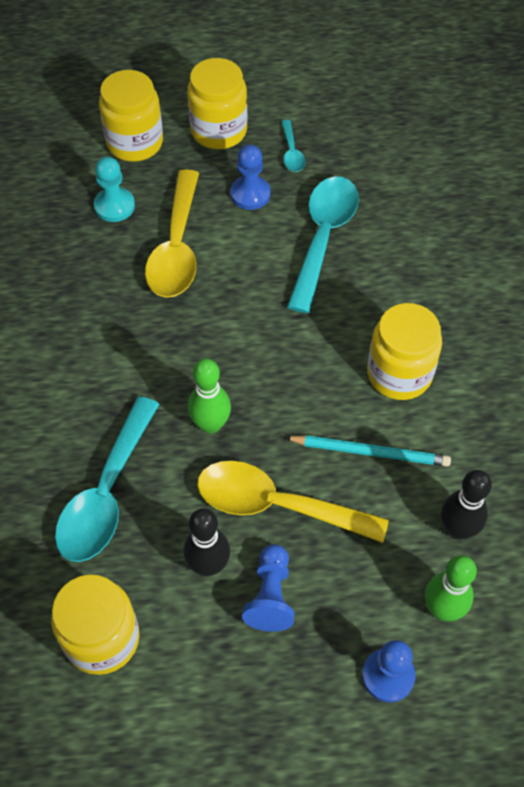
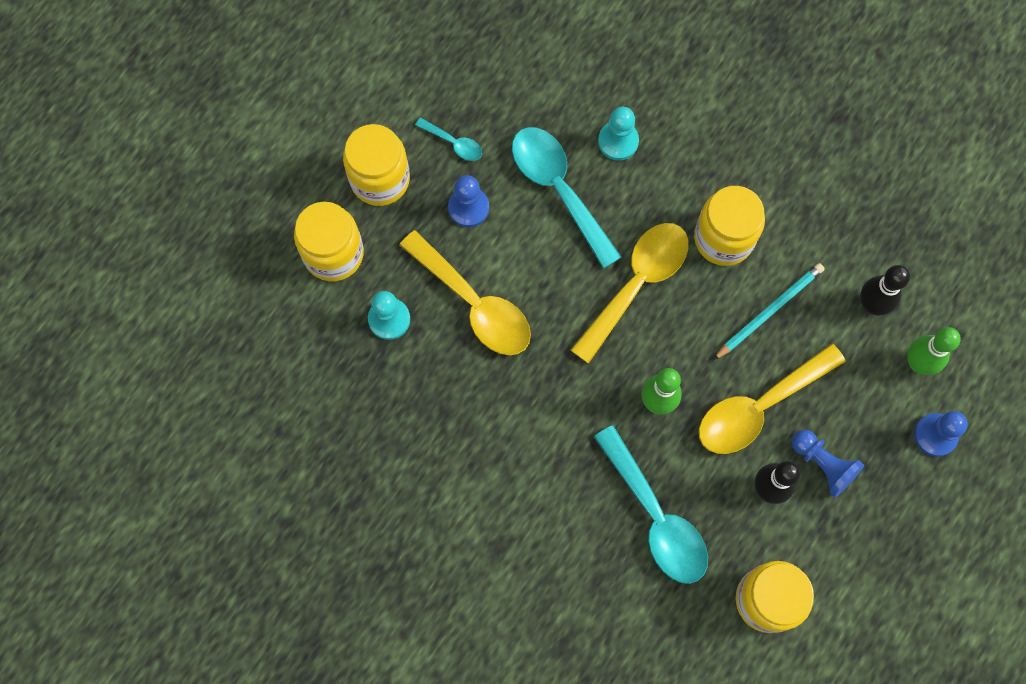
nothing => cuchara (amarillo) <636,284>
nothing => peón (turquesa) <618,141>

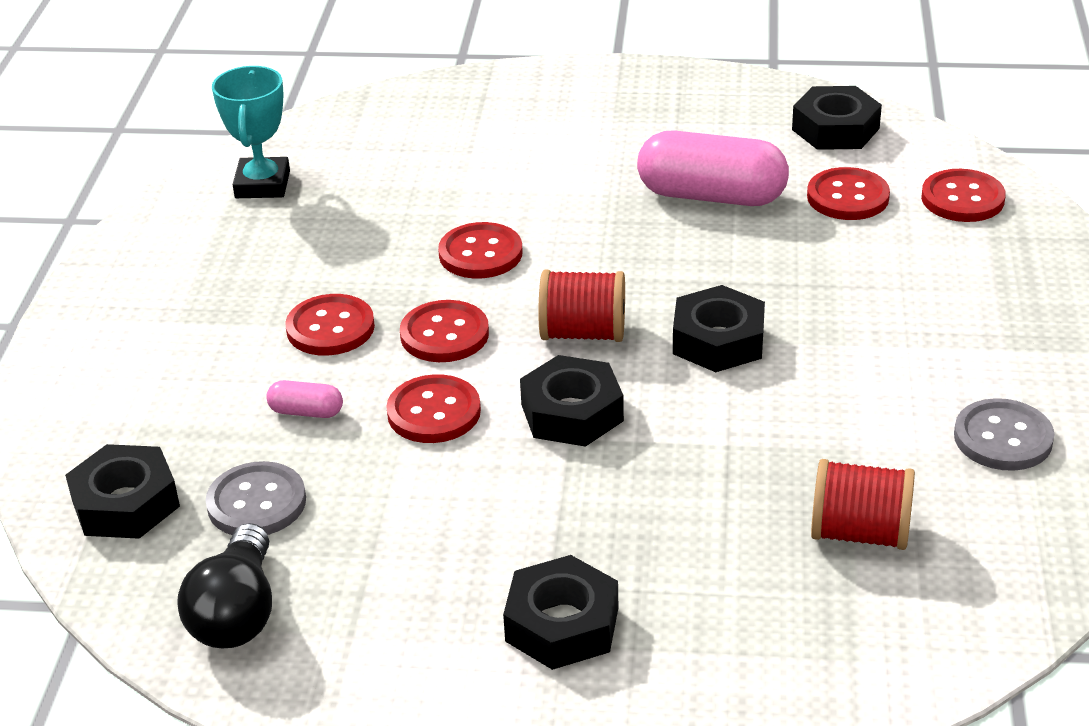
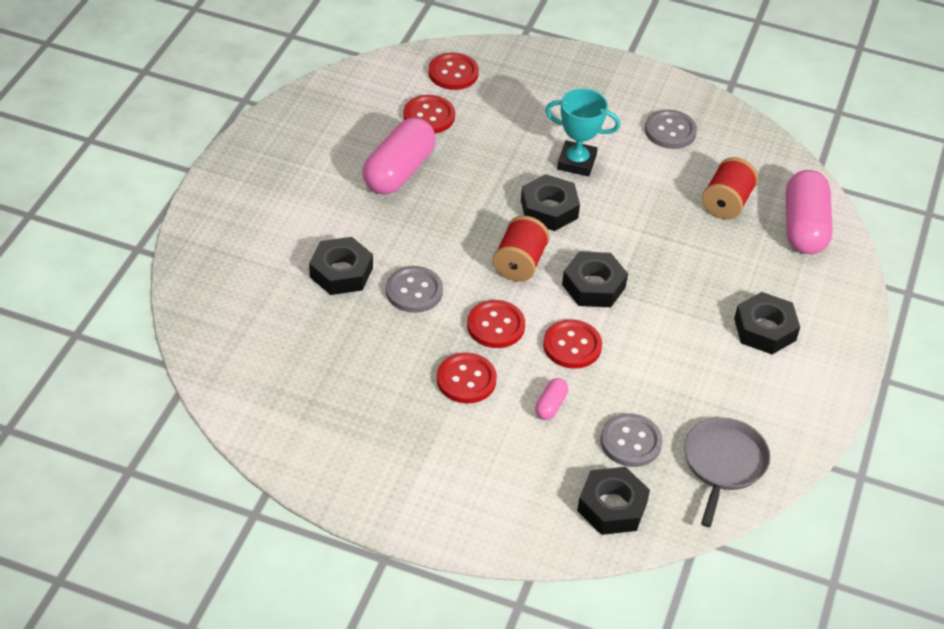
bombilla (negro) <237,613> => sartén (gris) <723,463>
trofeo (turquesa) <262,184> => trofeo (turquesa) <576,162>, move
botón (rojo) <480,254> => botón (gris) <414,291>
tuerca (negro) <835,129> => tuerca (negro) <341,272>, move
nothing => cápsula (rosa) <804,227>

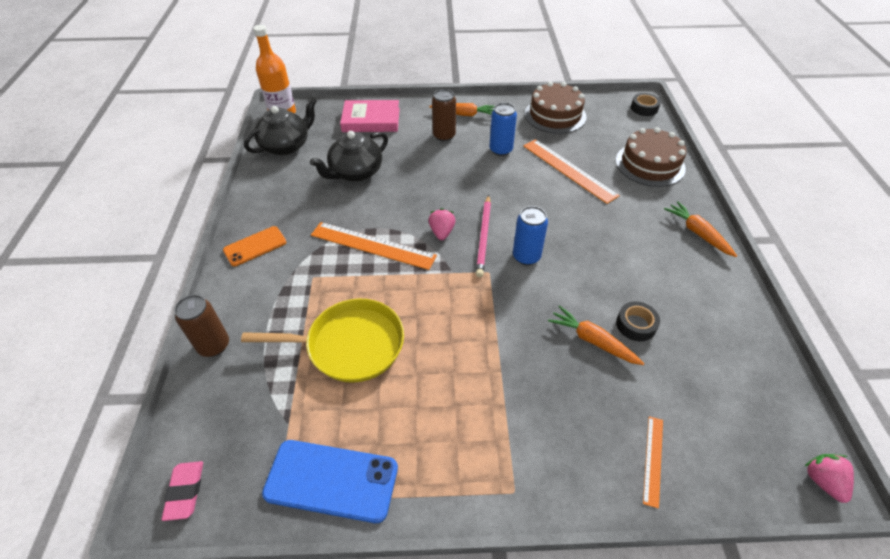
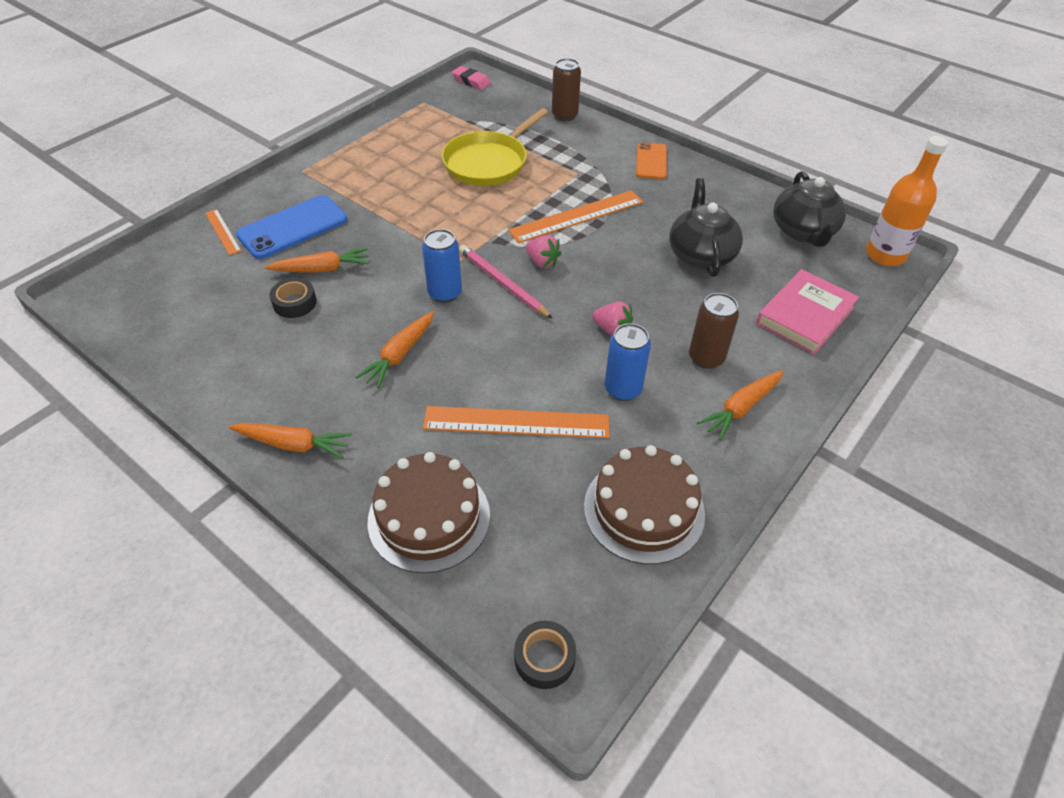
móvil (azul) <331,480> => móvil (azul) <293,227>, move
fresa (rosa) <823,481> => fresa (rosa) <612,330>, move
nothing => zanahoria (naranja) <400,355>

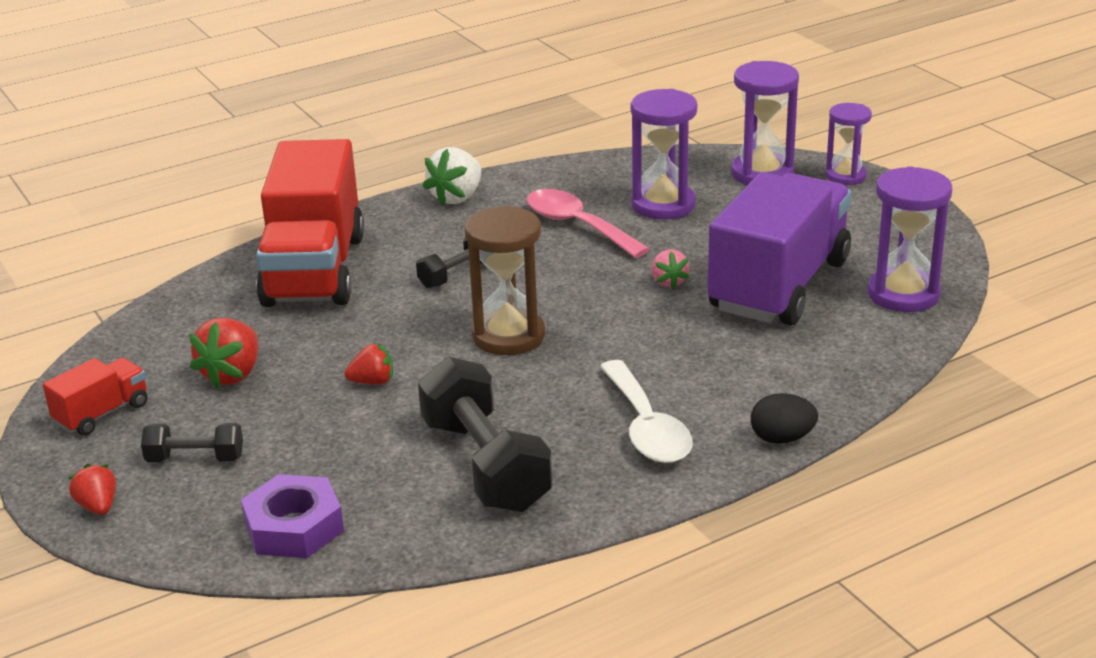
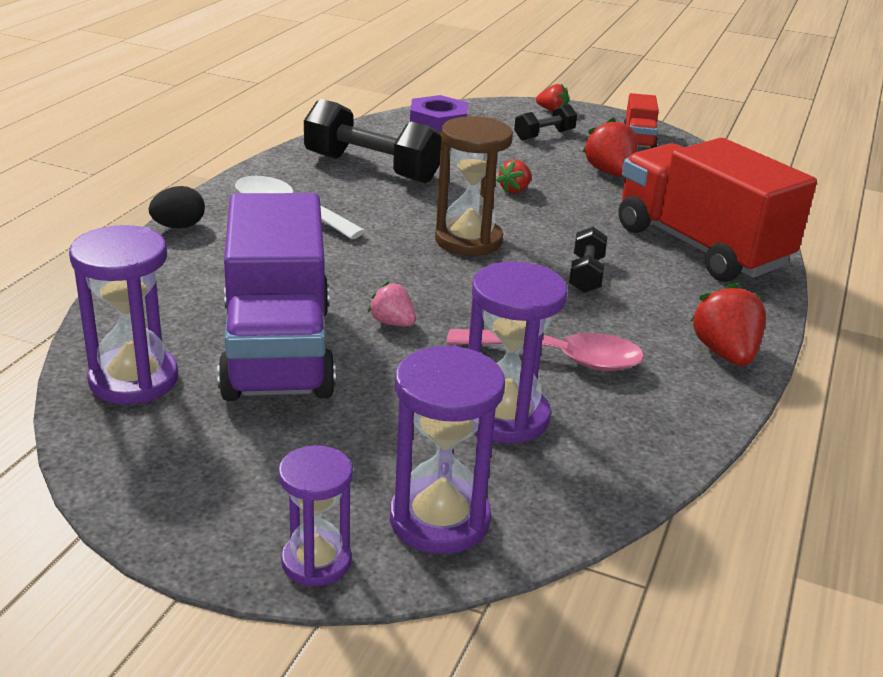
fresa (blanco) <457,197> => fresa (rojo) <725,353>

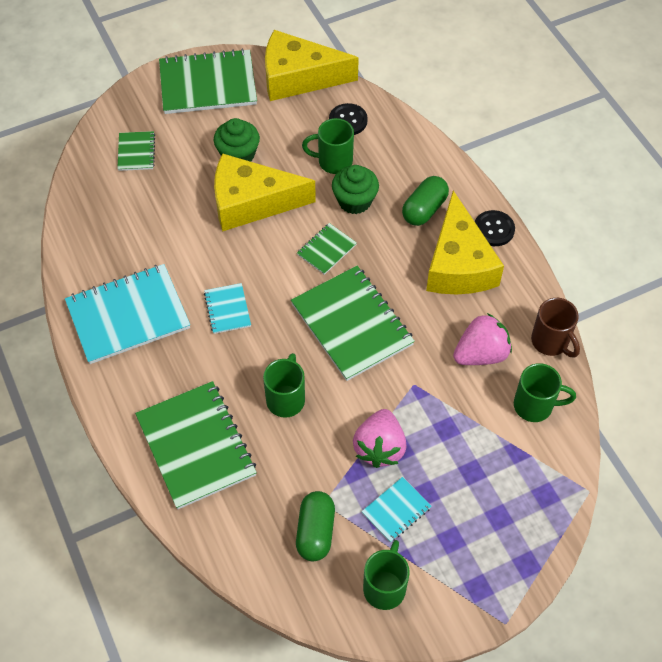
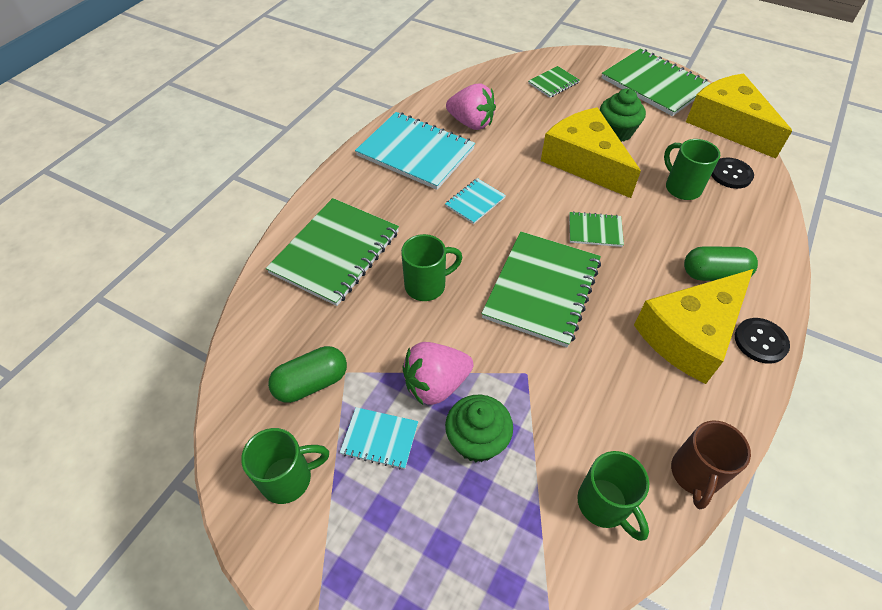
magdalena (verde) <354,201> => magdalena (verde) <477,440>, move
fresa (rosa) <481,354> => fresa (rosa) <471,123>, move

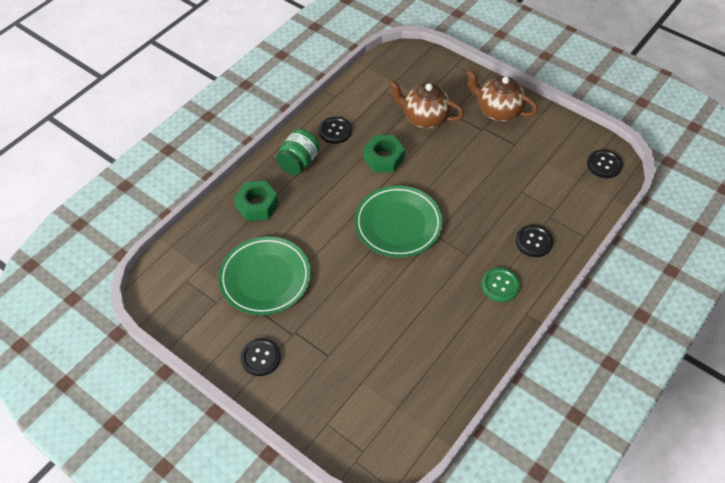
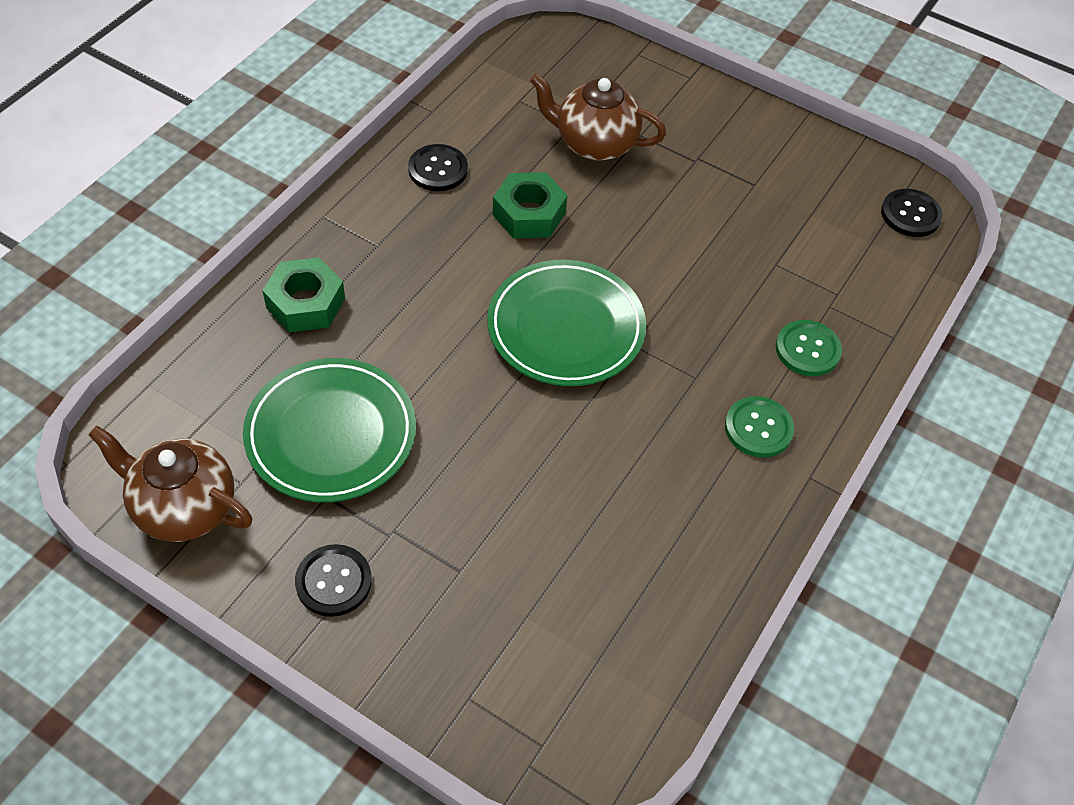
tarro (verde) <299,162> => nothing
tetera (marrón) <498,111> => tetera (marrón) <183,508>, move
botón (negro) <534,242> => botón (verde) <807,349>

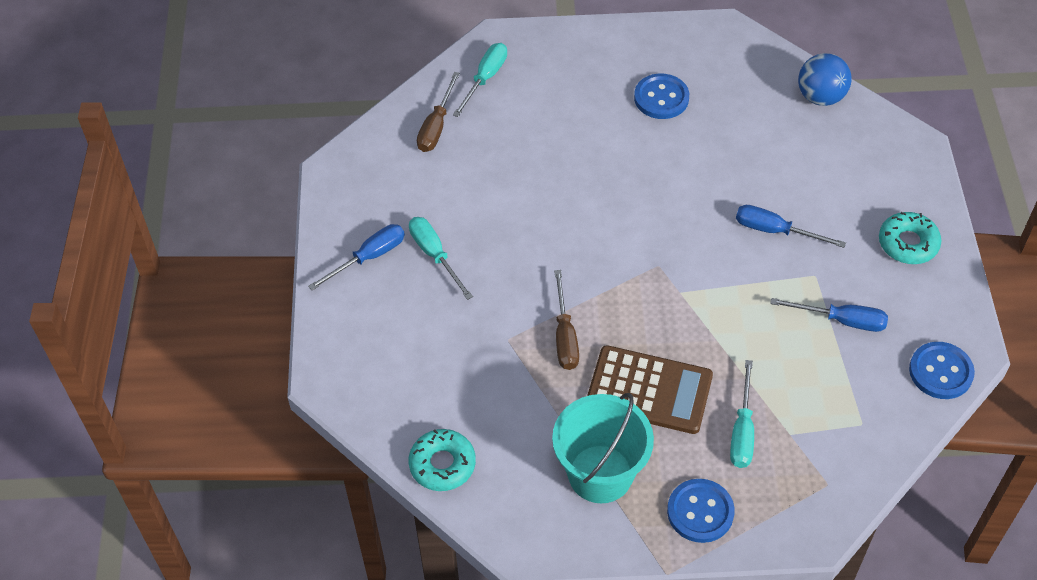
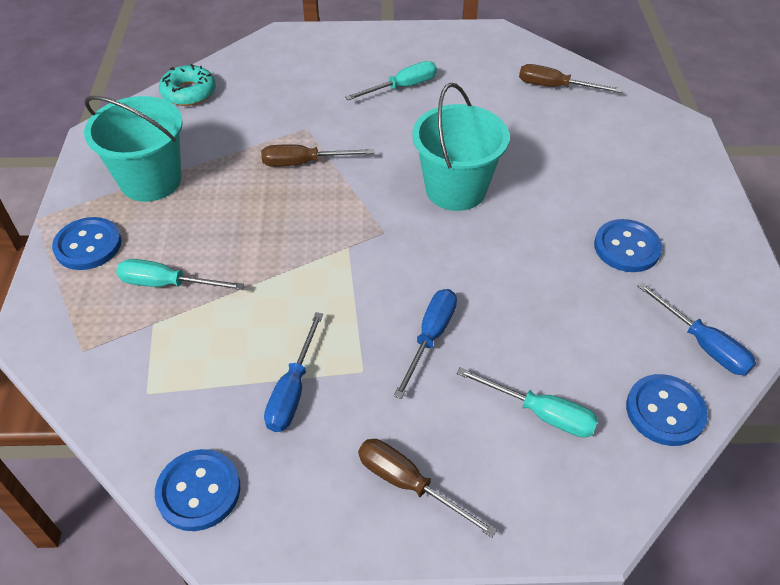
destornillador (azul) <369,257> => destornillador (azul) <702,344>, move
destornillador (turquesa) <485,79> => destornillador (turquesa) <540,413>, move
calculadora (marrón) <649,390> => nothing
pelota (azul) <820,97> => botón (azul) <665,411>
rosquilla (turquesa) <908,243> => destornillador (marrón) <409,484>
nothing => balde (turquesa) <455,189>

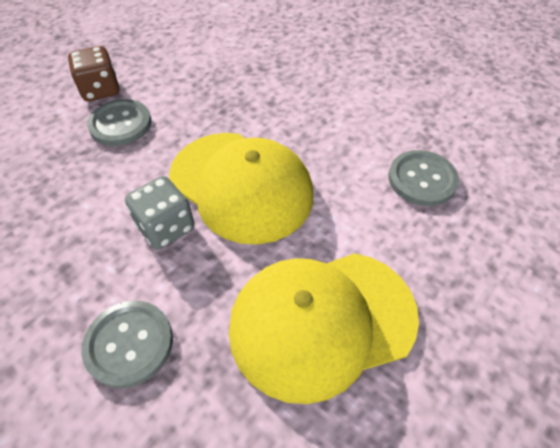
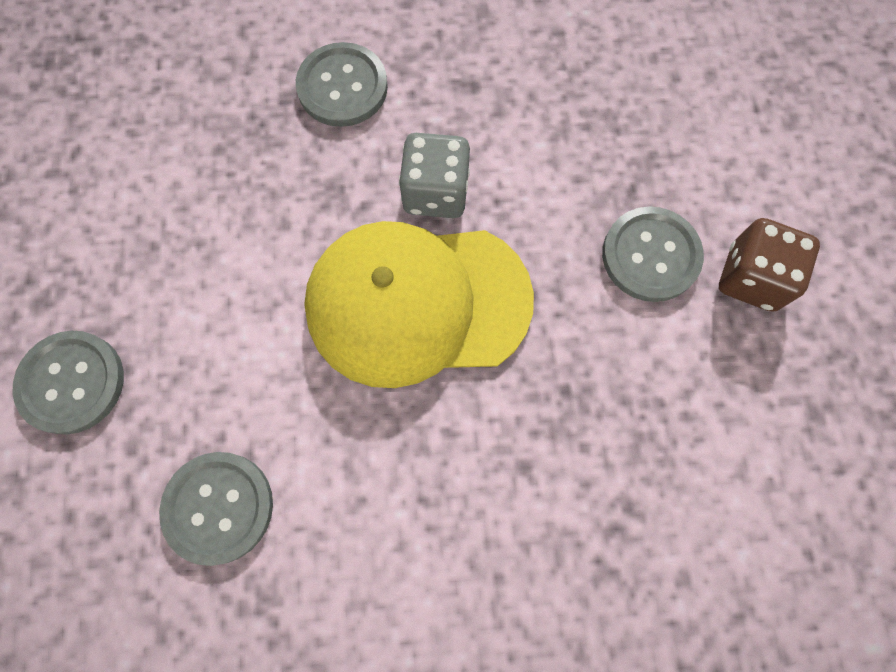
gorra (amarillo) <322,322> => nothing
nothing => botón (gris) <72,383>

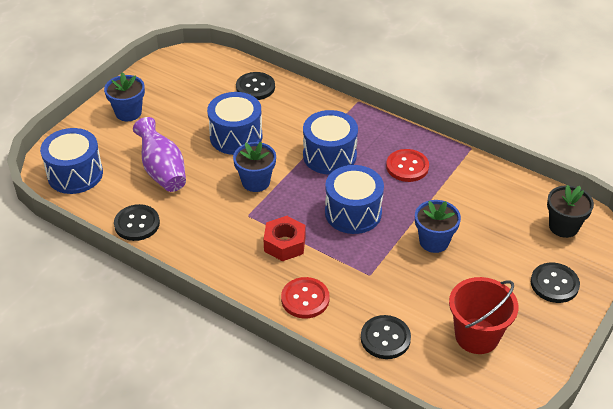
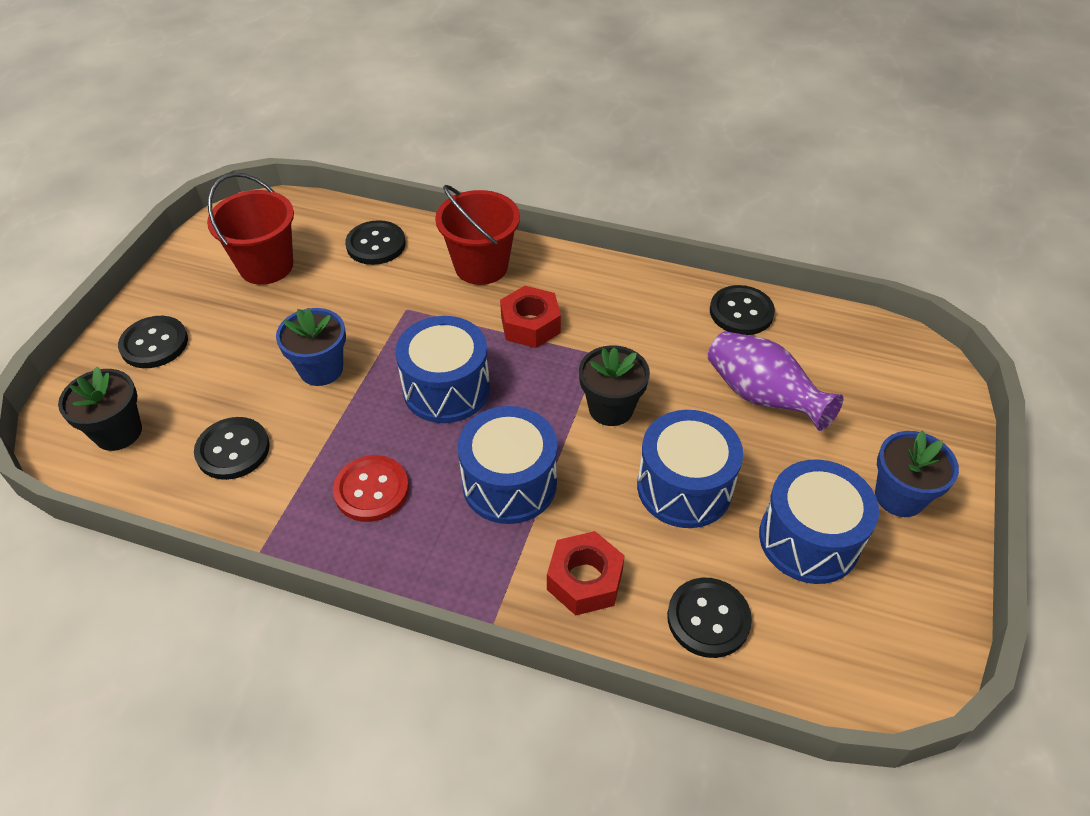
tambor (azul) <75,174> => tambor (azul) <809,539>, move
maceta (azul) <256,182> => maceta (negro) <611,408>
botón (rojo) <305,299> => balde (rojo) <481,266>
nothing => botón (negro) <233,450>
nothing => tuerca (rojo) <585,580>

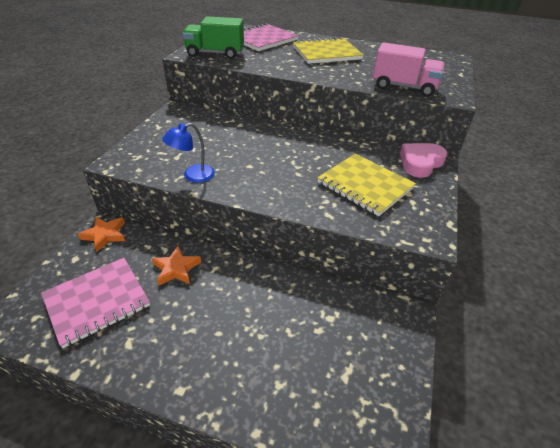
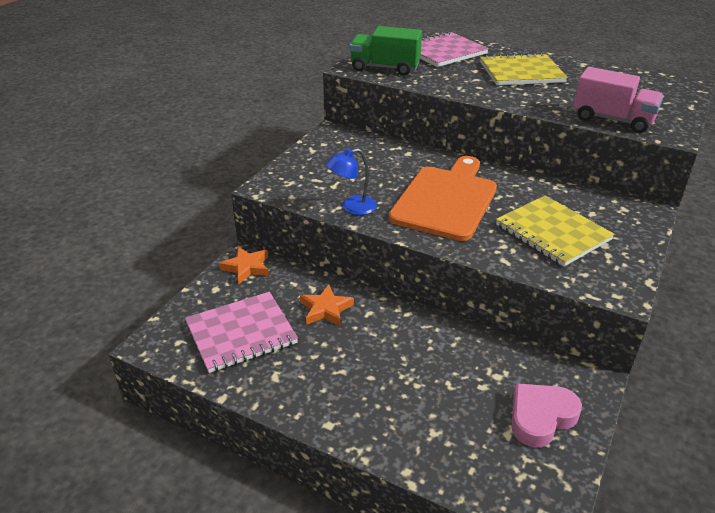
corazón (rosa) <420,163> => corazón (rosa) <540,417>, move
nothing => tabla de cortar (naranja) <446,200>

